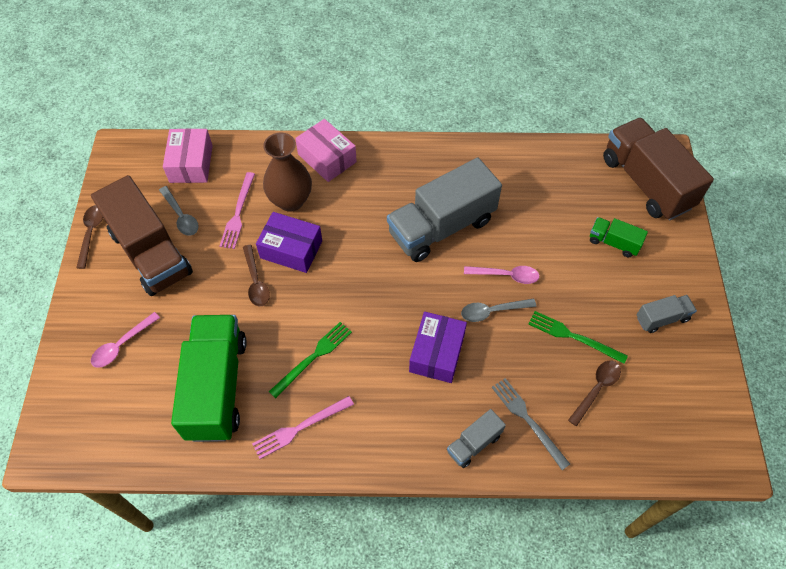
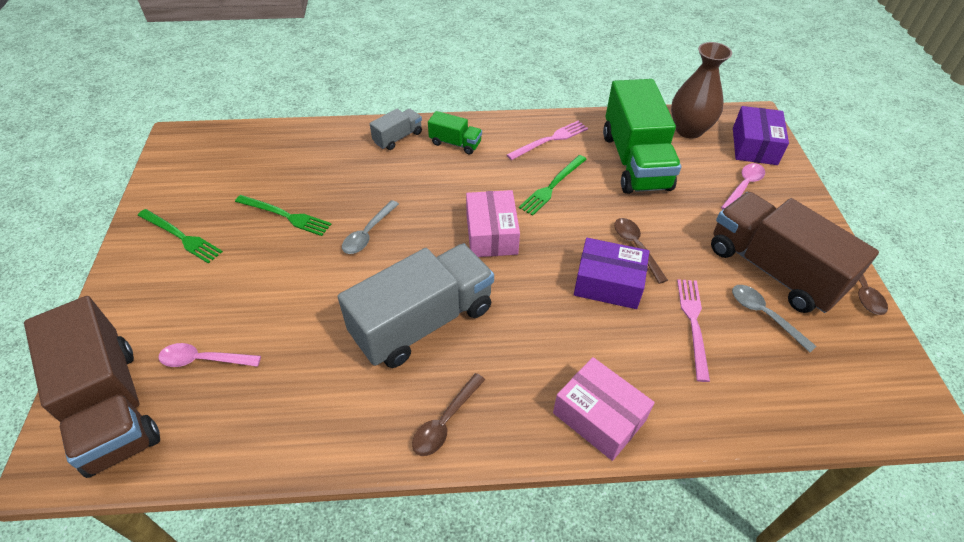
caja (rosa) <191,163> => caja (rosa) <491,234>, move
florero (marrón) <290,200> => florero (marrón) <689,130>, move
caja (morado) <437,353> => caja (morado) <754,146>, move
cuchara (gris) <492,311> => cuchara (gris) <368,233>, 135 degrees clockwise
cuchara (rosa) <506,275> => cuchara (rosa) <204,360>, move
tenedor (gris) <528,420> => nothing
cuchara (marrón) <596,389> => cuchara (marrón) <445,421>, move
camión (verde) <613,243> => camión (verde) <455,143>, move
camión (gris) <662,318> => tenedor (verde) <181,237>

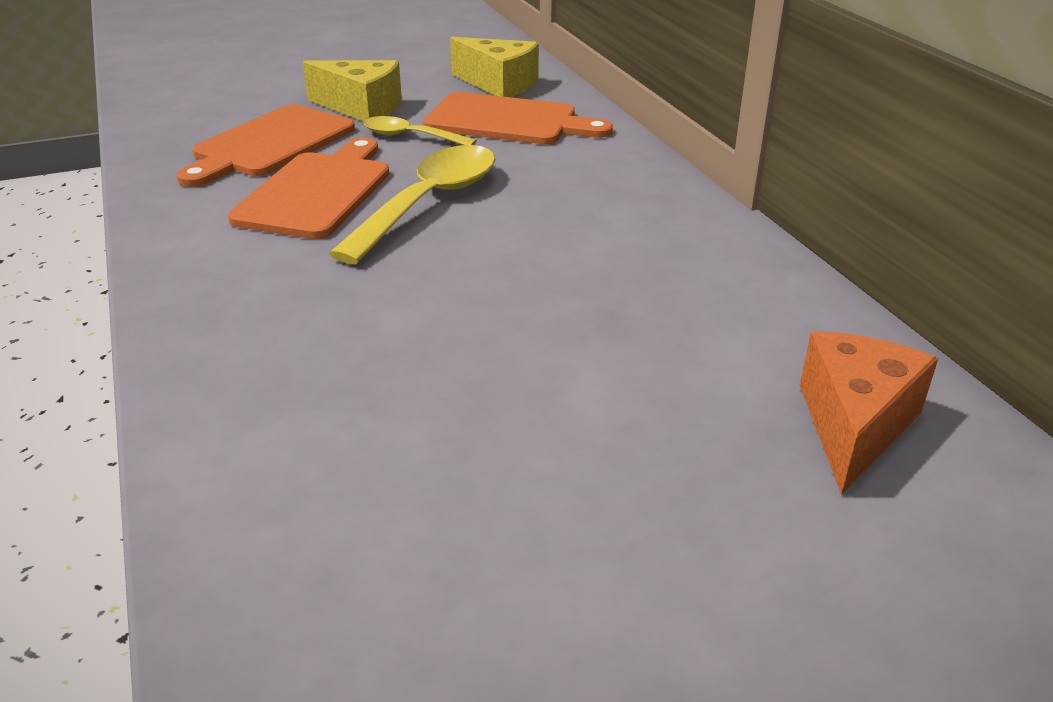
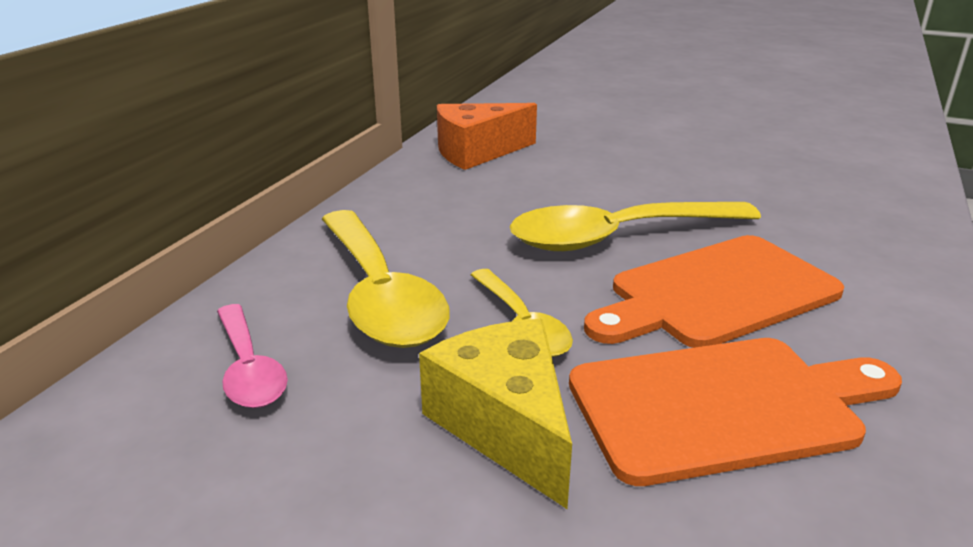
tabla de cortar (naranja) <508,121> => cuchara (amarillo) <379,294>
queso (amarillo) <499,84> => cuchara (rosa) <249,368>
queso (naranja) <854,425> => queso (naranja) <477,152>, move

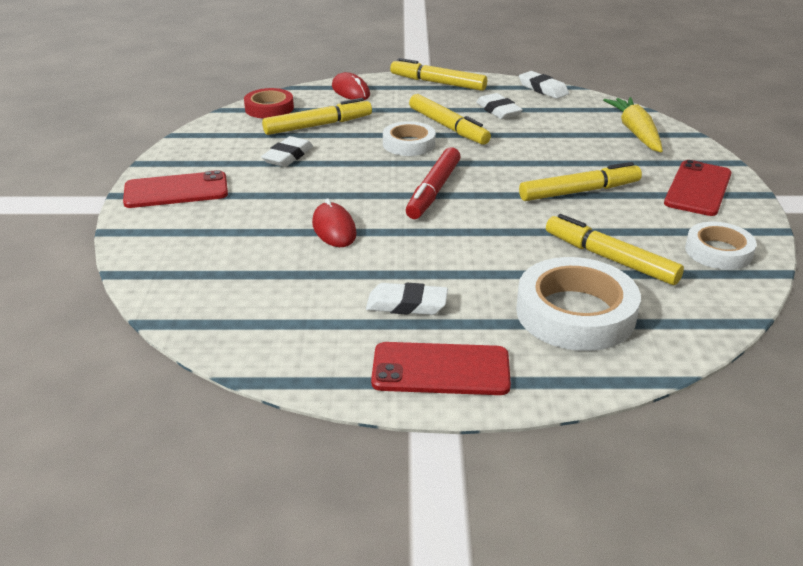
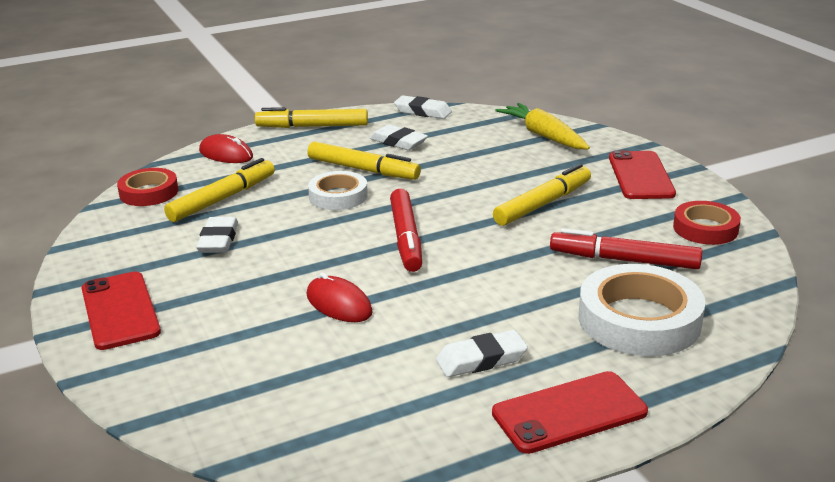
móvil (rojo) <176,191> => móvil (rojo) <120,310>, 75 degrees counterclockwise
rotulador (amarillo) <610,258> => rotulador (rojo) <624,260>
cinta adhesiva (blanco) <718,251> => cinta adhesiva (rojo) <705,228>

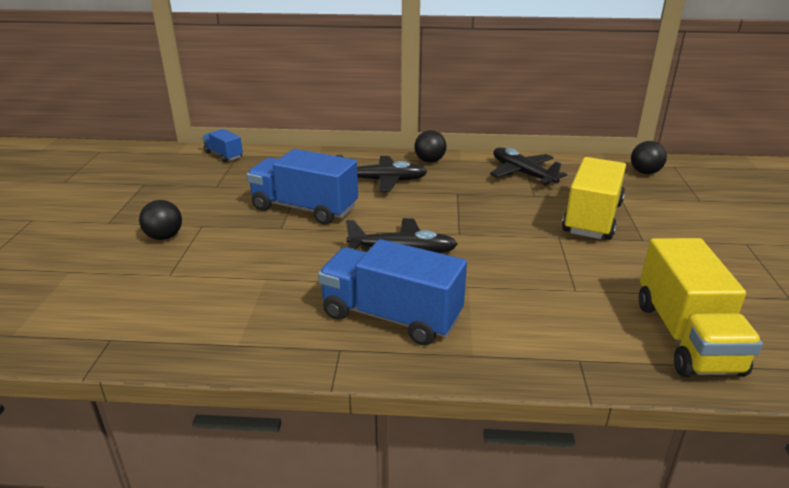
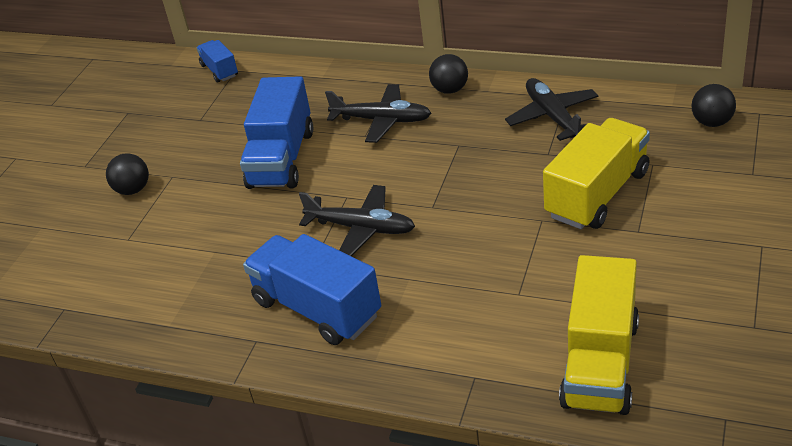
camión (azul) <304,208> => camión (azul) <281,159>, 120 degrees counterclockwise

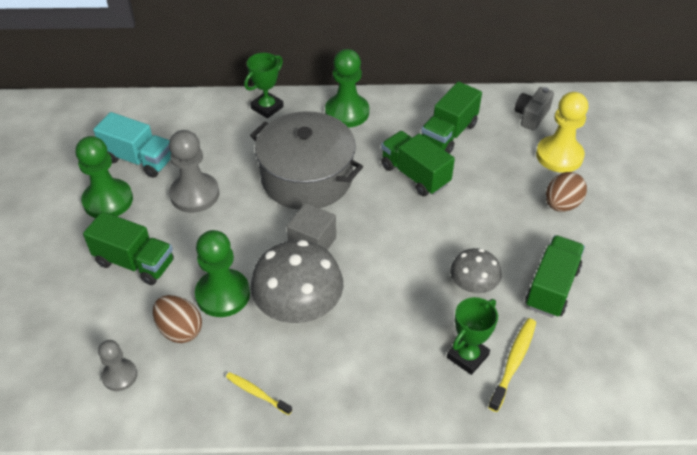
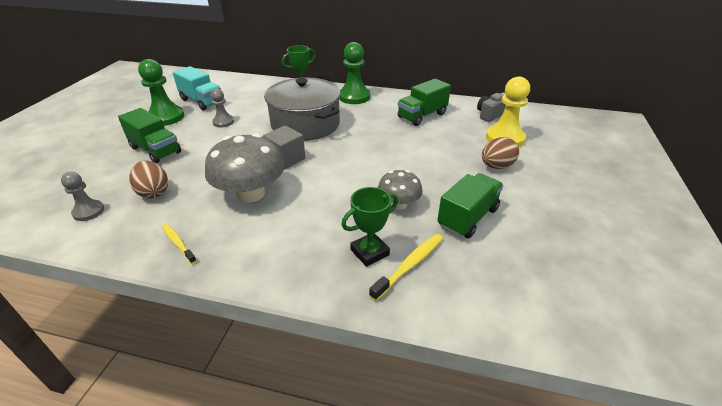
peón (gris) <195,194> => peón (gris) <223,122>, x0.59
peón (verde) <223,294> => nothing
camión (verde) <415,175> => nothing

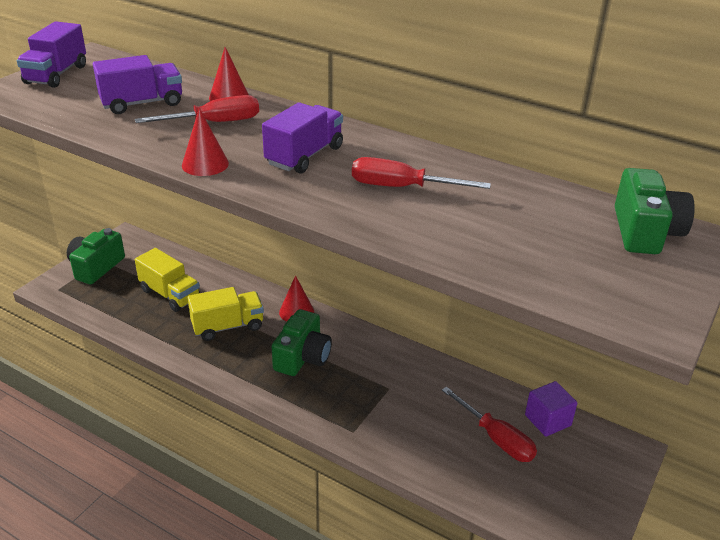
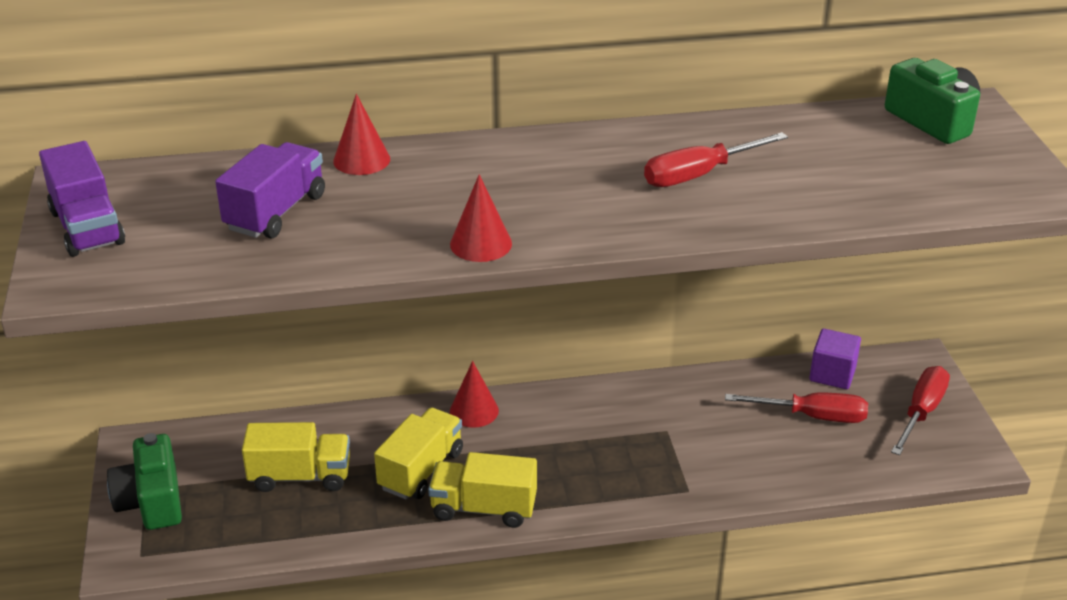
destornillador (rojo) <215,123> => destornillador (rojo) <921,412>, move
camión (morado) <304,156> => nothing
cámara (verde) <302,357> => nothing
nothing => camión (amarillo) <483,508>

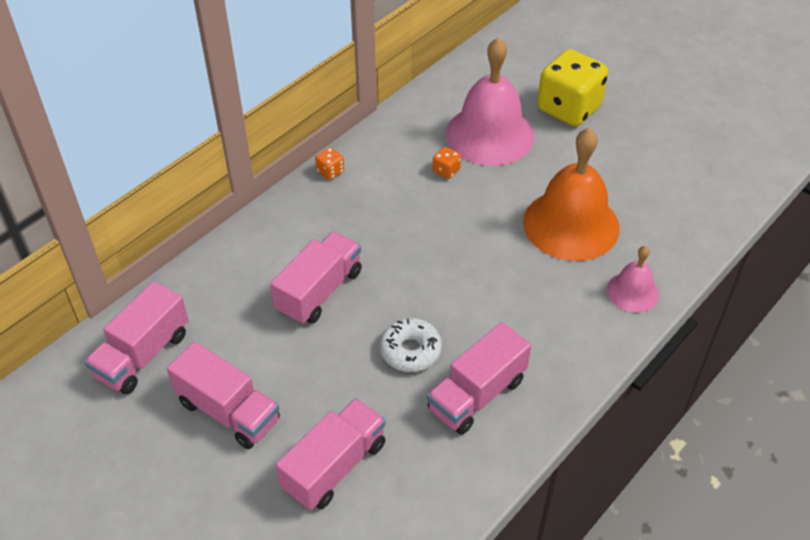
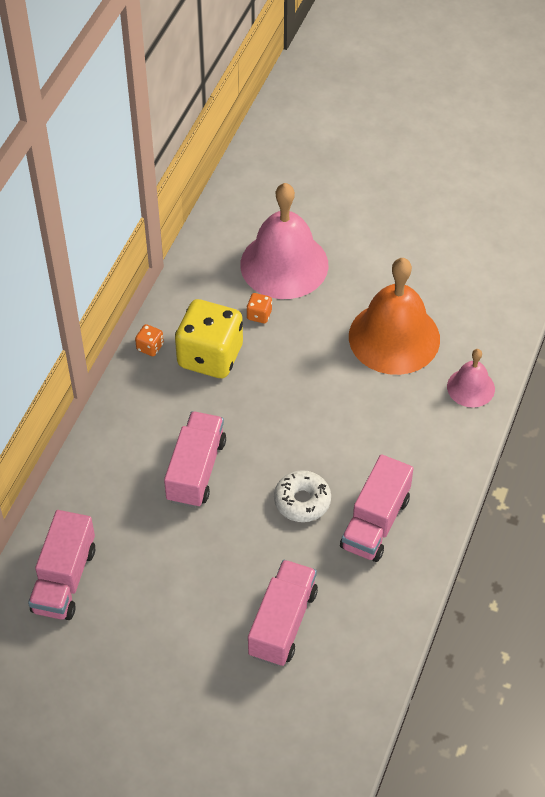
camión (rosa) <228,411> => nothing
dado (amarillo) <568,108> => dado (amarillo) <210,356>, move

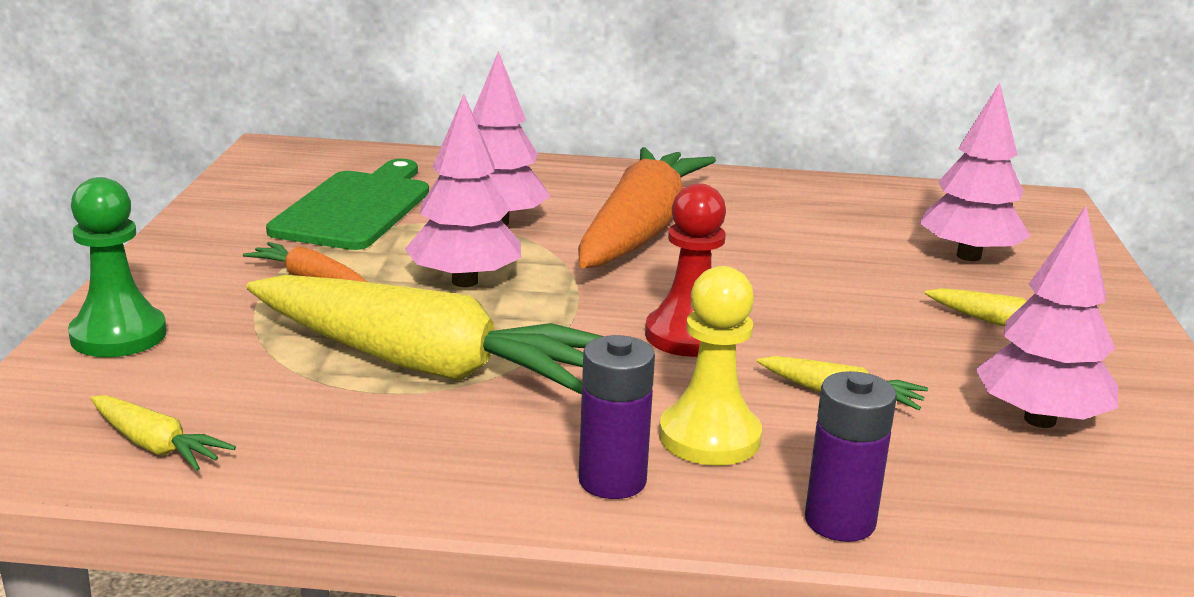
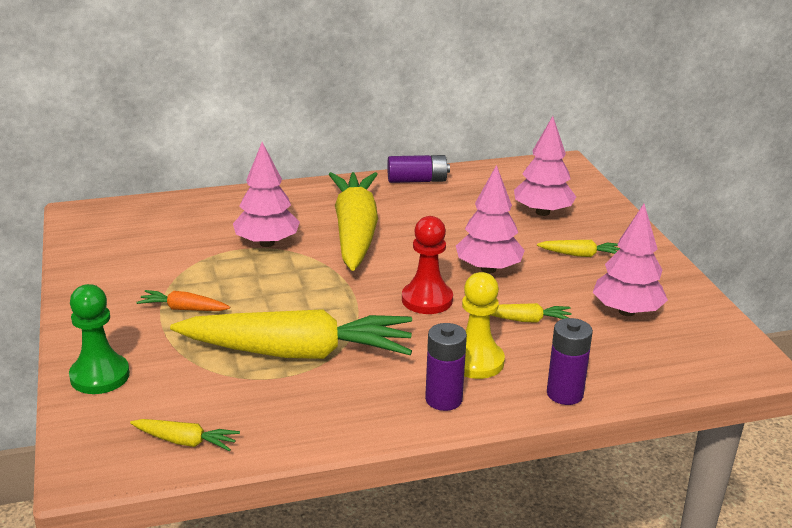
tabla de cortar (verde) <355,208> => nothing
árbol (rosa) <465,281> => árbol (rosa) <488,269>, move
zanahoria (naranja) <640,231> => zanahoria (amarillo) <355,232>
nothing => pila (morado) <417,180>

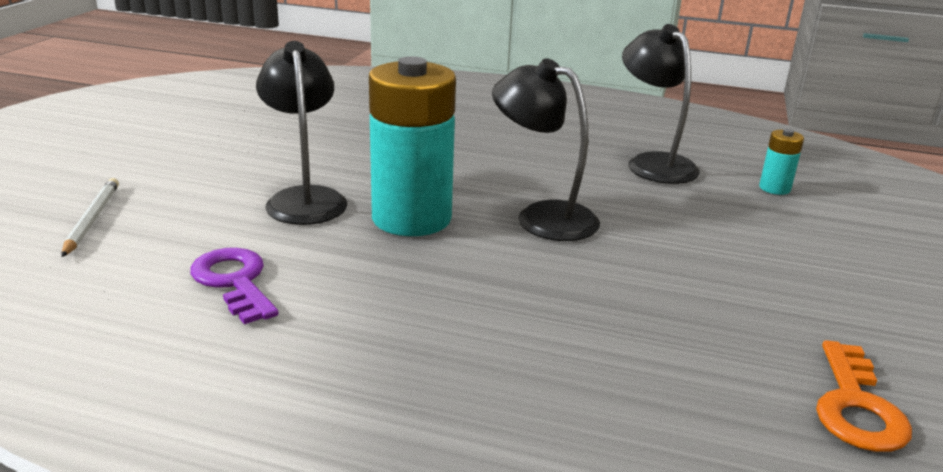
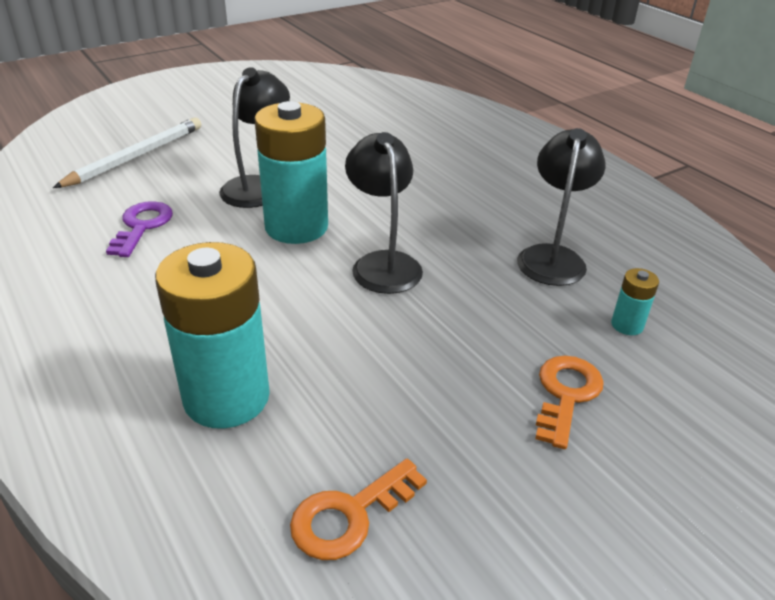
lápiz (blanco) <92,219> => lápiz (blanco) <136,156>, x1.66
nothing => pila (turquesa) <226,397>
nothing => llave (naranja) <566,394>

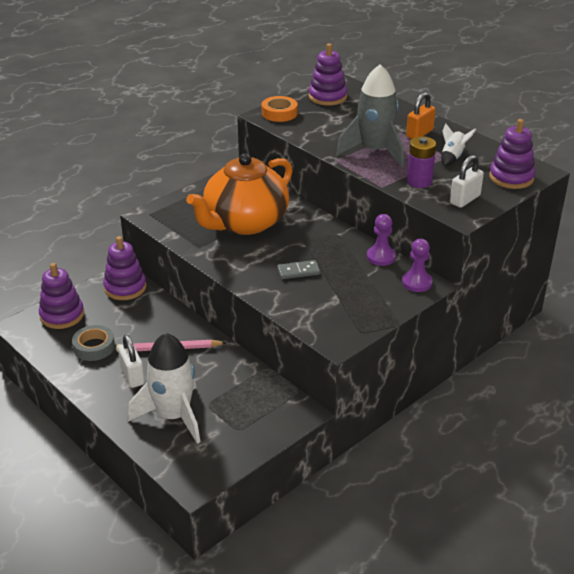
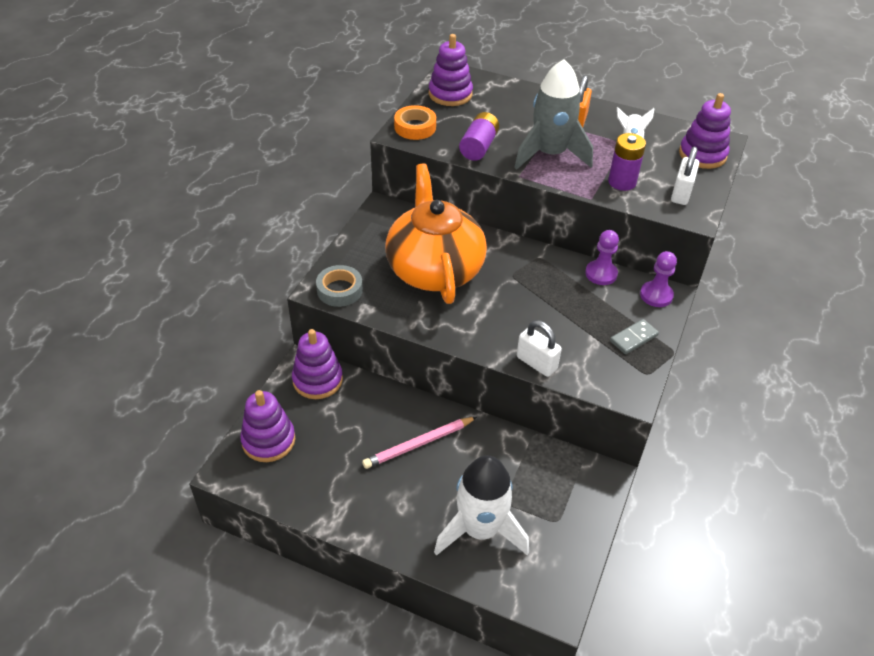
cinta adhesiva (gris) <94,347> => cinta adhesiva (gris) <339,290>, move
candado (blanco) <132,376> => candado (blanco) <536,363>, move
tetera (naranja) <245,222> => tetera (naranja) <434,269>, 150 degrees clockwise
ficha de dominó (gris) <298,271> => ficha de dominó (gris) <633,338>, move
nothing => pila (morado) <478,147>

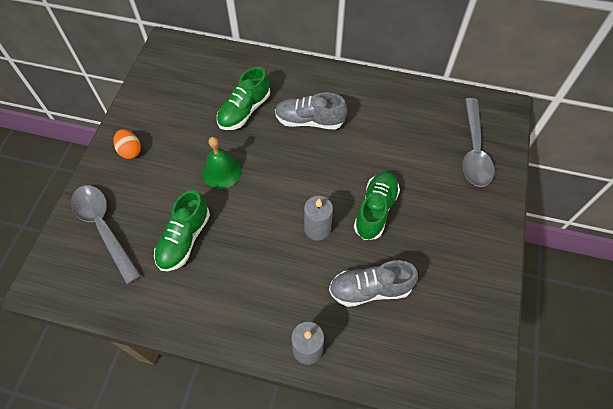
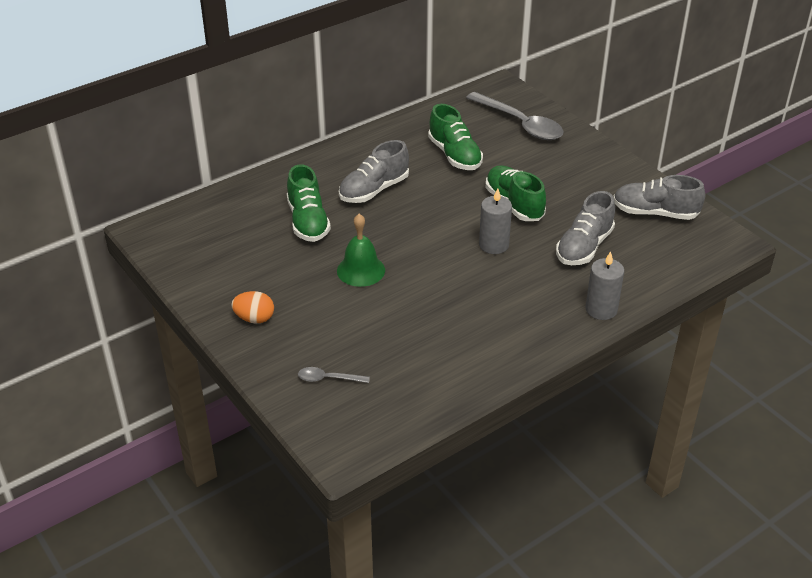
cuchara (gris) <104,228> => cuchara (gris) <328,379>, x0.46
zapato (verde) <184,239> => zapato (verde) <454,155>, move
nothing => zapato (gris) <655,213>

